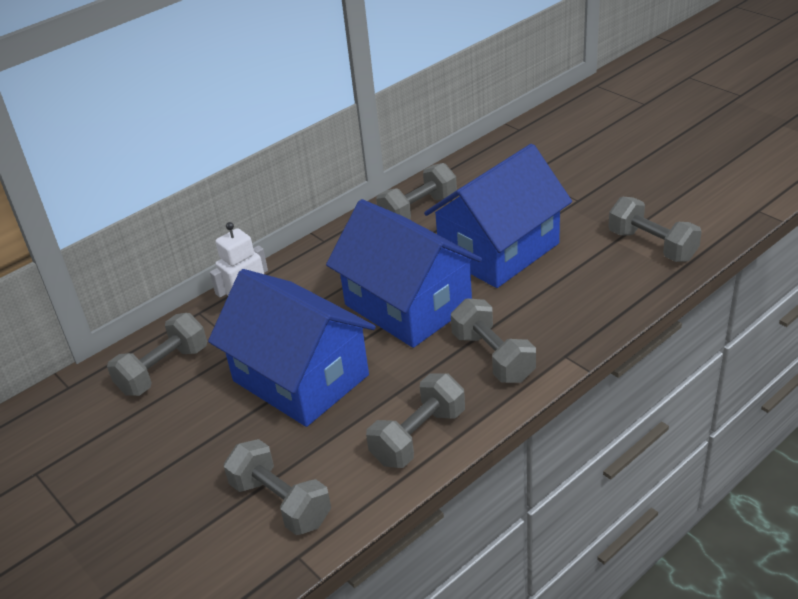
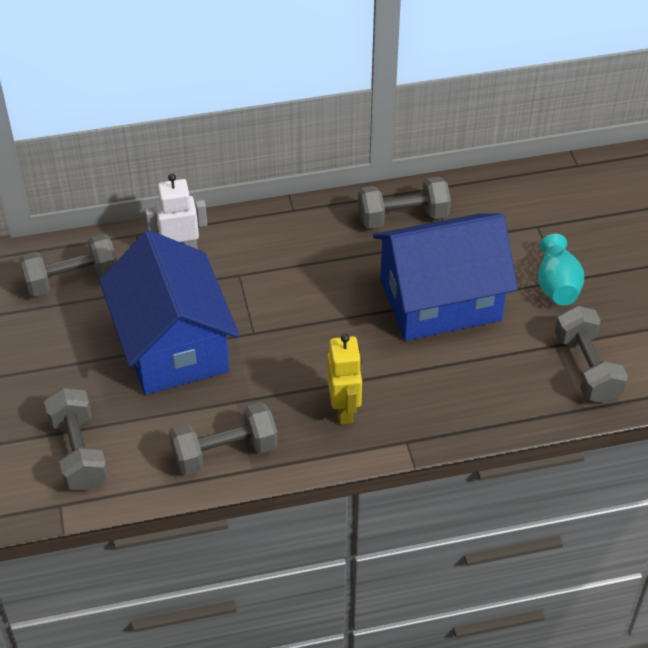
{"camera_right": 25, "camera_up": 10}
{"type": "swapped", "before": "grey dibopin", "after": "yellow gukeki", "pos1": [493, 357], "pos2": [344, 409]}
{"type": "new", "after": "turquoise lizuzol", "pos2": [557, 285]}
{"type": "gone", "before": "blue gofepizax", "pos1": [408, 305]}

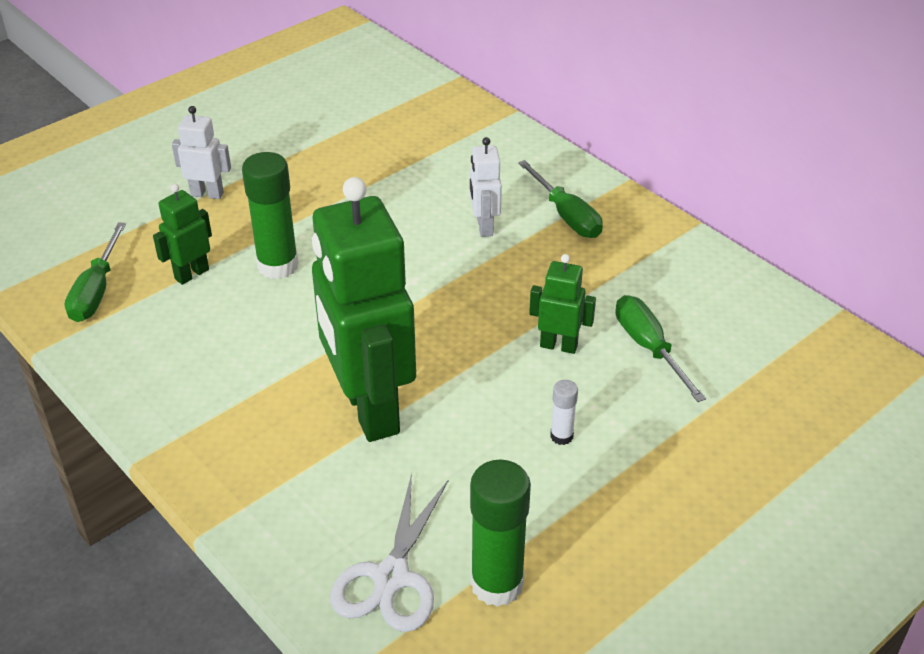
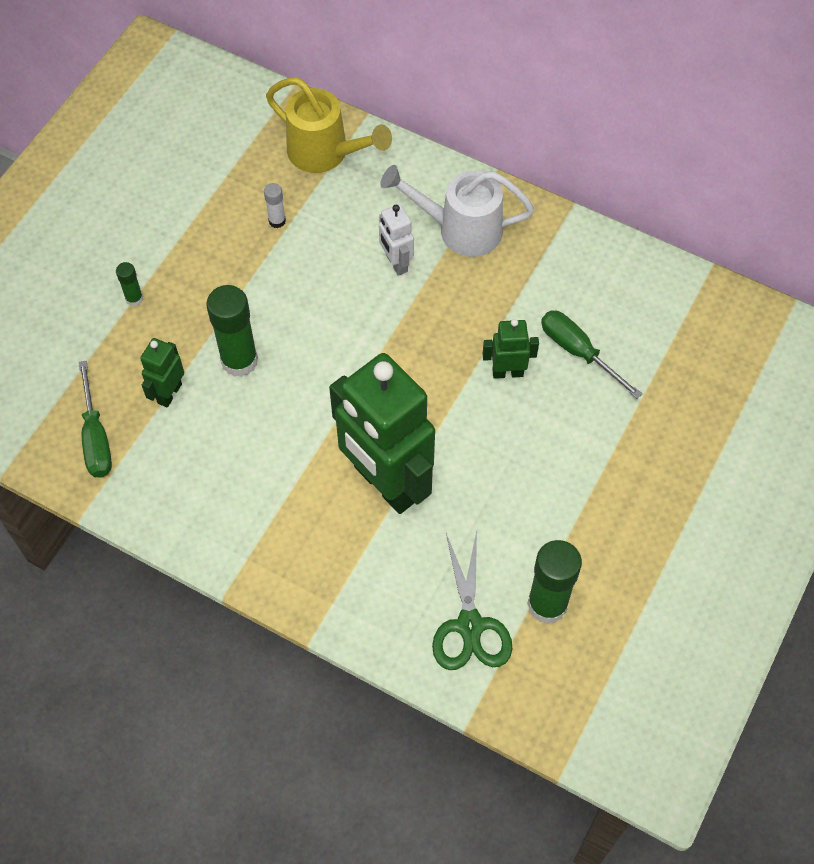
{"camera_right": -20, "camera_up": 20}
{"type": "swapped", "before": "white gukeki", "after": "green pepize", "pos1": [207, 194], "pos2": [134, 299]}
{"type": "shifted", "before": "white pepize", "pos1": [561, 436], "pos2": [277, 221]}
{"type": "new", "after": "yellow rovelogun", "pos2": [325, 153]}
{"type": "swapped", "before": "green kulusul", "after": "white rovelogun", "pos1": [566, 215], "pos2": [460, 229]}
{"type": "repainted", "before": "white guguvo", "after": "green guguvo", "pos1": [391, 577], "pos2": [470, 625]}

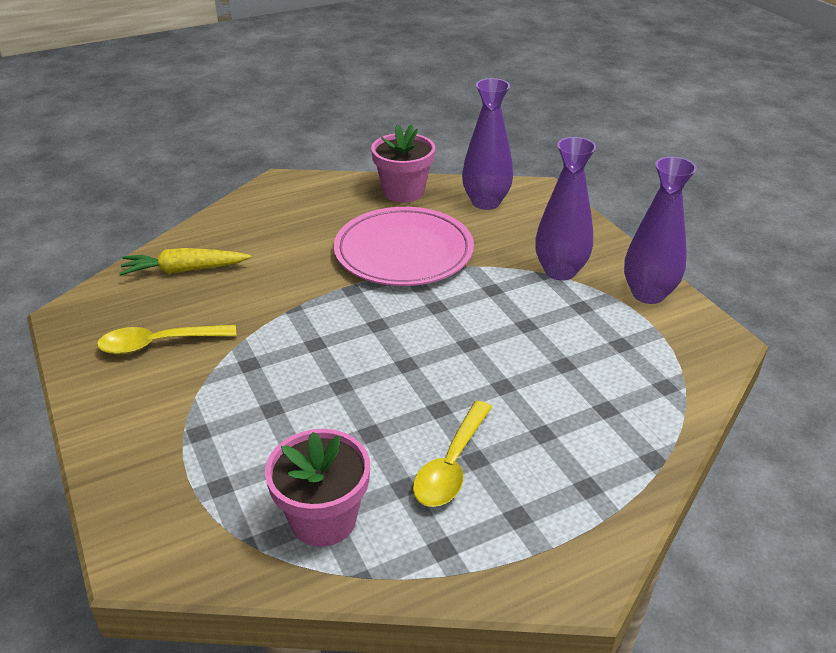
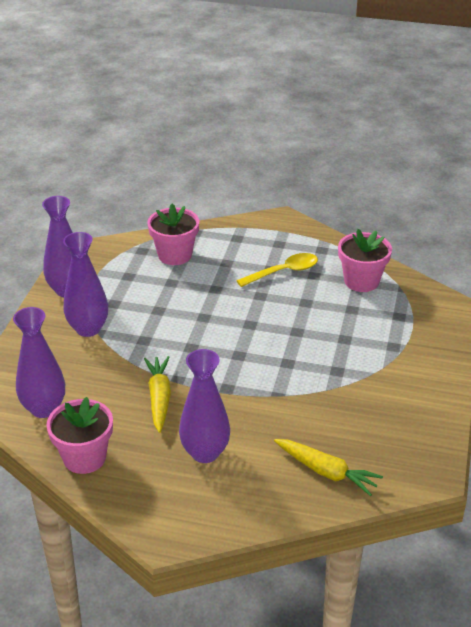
{"camera_right": -140, "camera_up": 0}
{"type": "swapped", "before": "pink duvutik", "after": "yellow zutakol", "pos1": [403, 252], "pos2": [159, 398]}
{"type": "new", "after": "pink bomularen", "pos2": [175, 255]}
{"type": "new", "after": "purple lizuzol", "pos2": [205, 452]}
{"type": "gone", "before": "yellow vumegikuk", "pos1": [159, 344]}

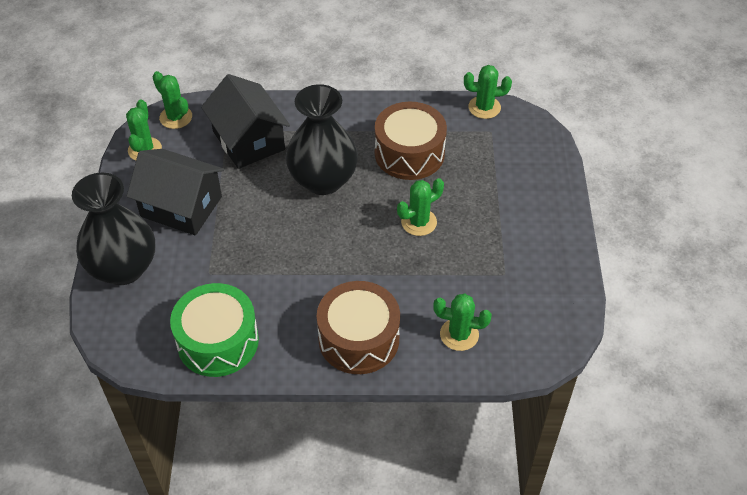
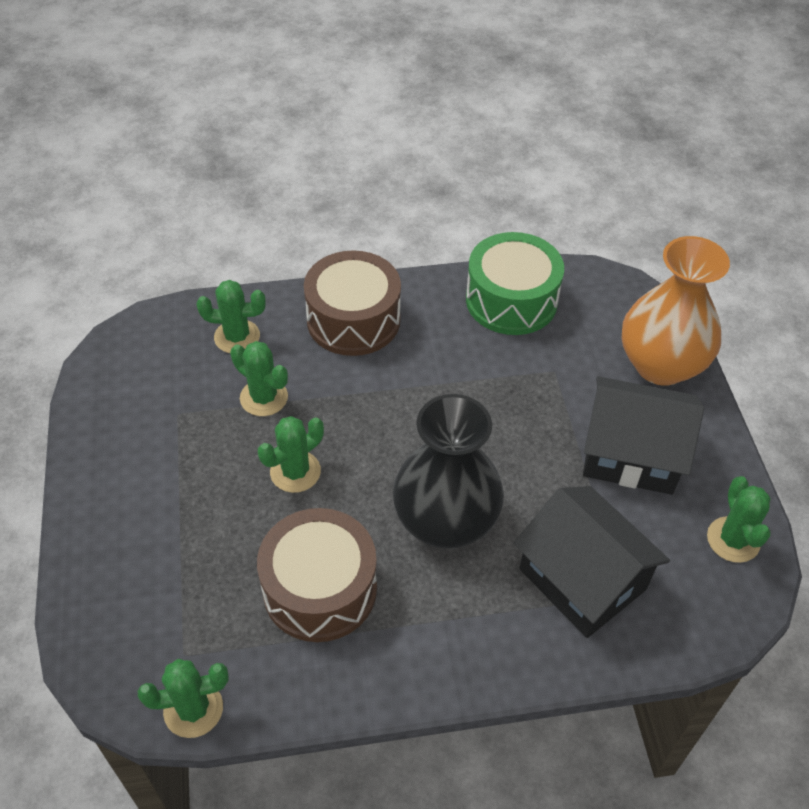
{"camera_right": 170, "camera_up": 0}
{"type": "shifted", "before": "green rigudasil", "pos1": [176, 117], "pos2": [264, 397]}
{"type": "repainted", "before": "black lizuzol", "after": "orange lizuzol", "pos1": [123, 268], "pos2": [660, 365]}

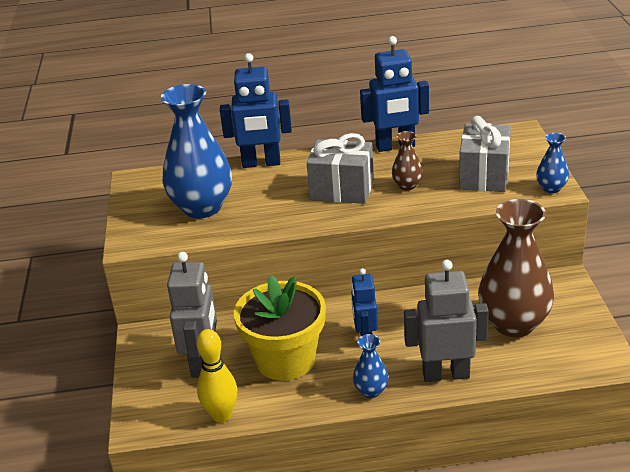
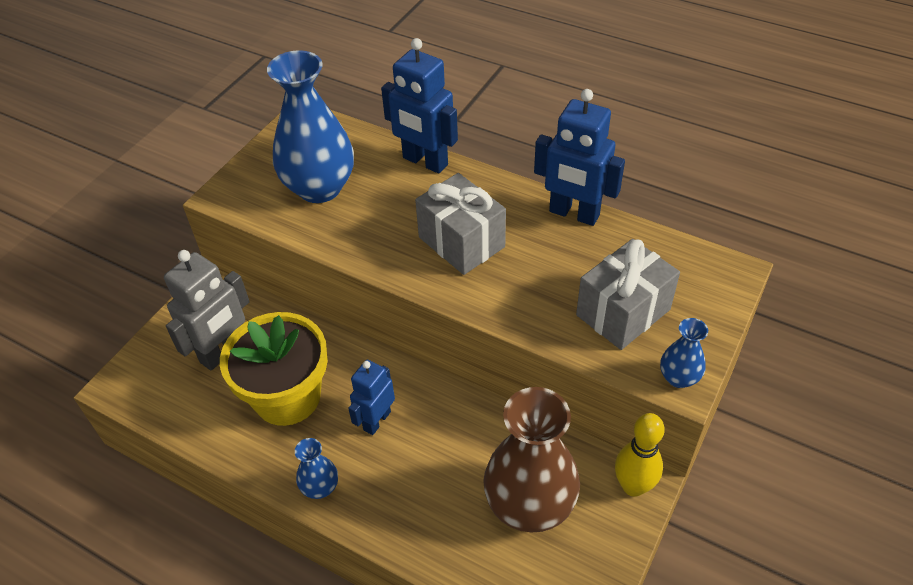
{"camera_right": 35, "camera_up": 15}
{"type": "shifted", "before": "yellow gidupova", "pos1": [221, 415], "pos2": [633, 486]}
{"type": "gone", "before": "brown lizuzol", "pos1": [407, 185]}
{"type": "gone", "before": "grey gukeki", "pos1": [446, 374]}

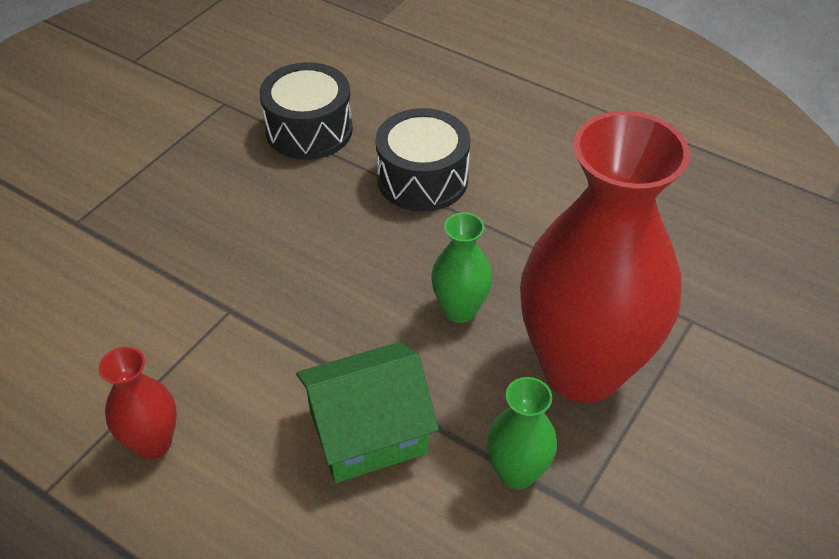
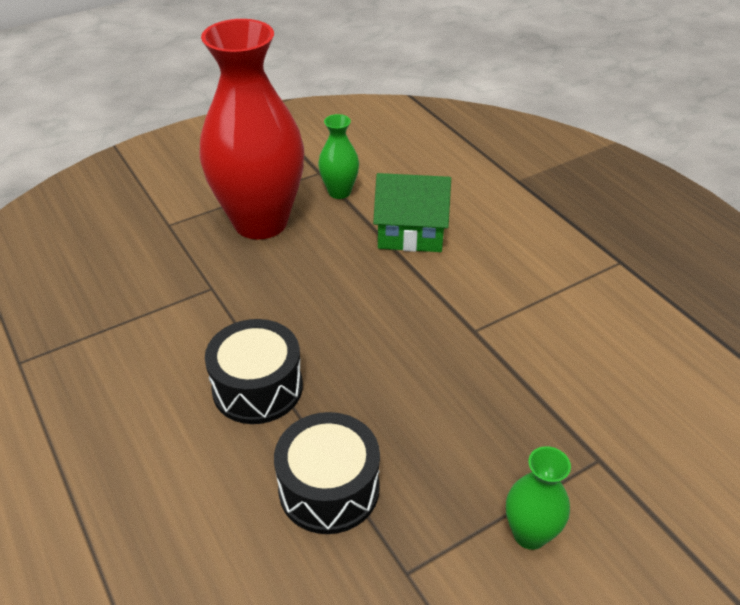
{"camera_right": -155, "camera_up": -5}
{"type": "shifted", "before": "green lizuzol", "pos1": [460, 310], "pos2": [530, 534]}
{"type": "gone", "before": "red lizuzol", "pos1": [153, 443]}

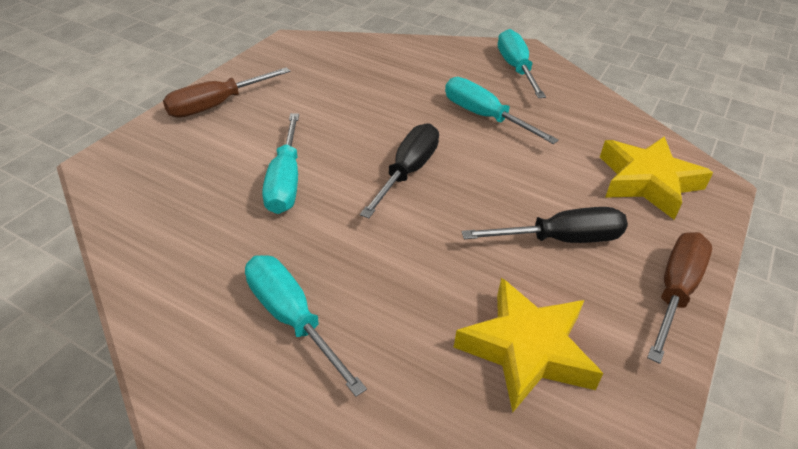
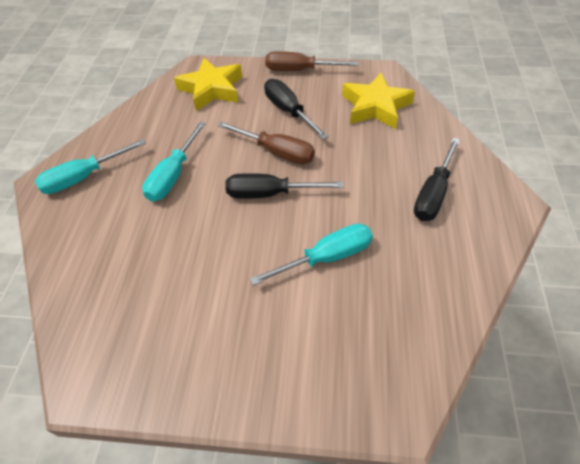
{"camera_right": -110, "camera_up": 10}
{"type": "shifted", "before": "brown kulusul", "pos1": [216, 105], "pos2": [277, 152]}
{"type": "repainted", "before": "turquoise kulusul", "after": "black kulusul", "pos1": [291, 318], "pos2": [433, 194]}

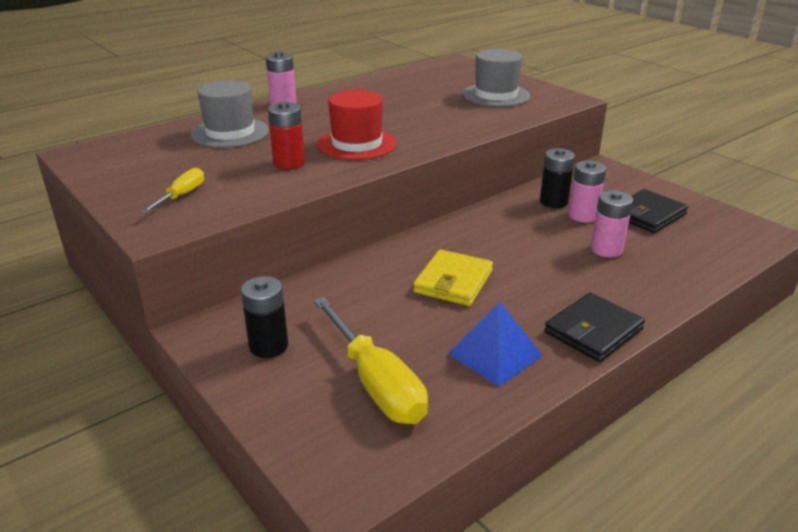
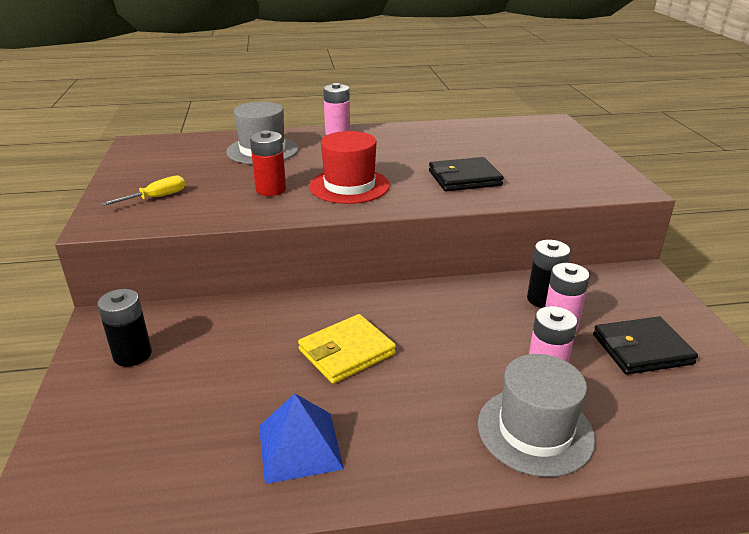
{"camera_right": 30, "camera_up": 0}
{"type": "shifted", "before": "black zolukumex", "pos1": [593, 331], "pos2": [464, 178]}
{"type": "shifted", "before": "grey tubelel", "pos1": [496, 95], "pos2": [535, 430]}
{"type": "gone", "before": "yellow kulusul", "pos1": [376, 383]}

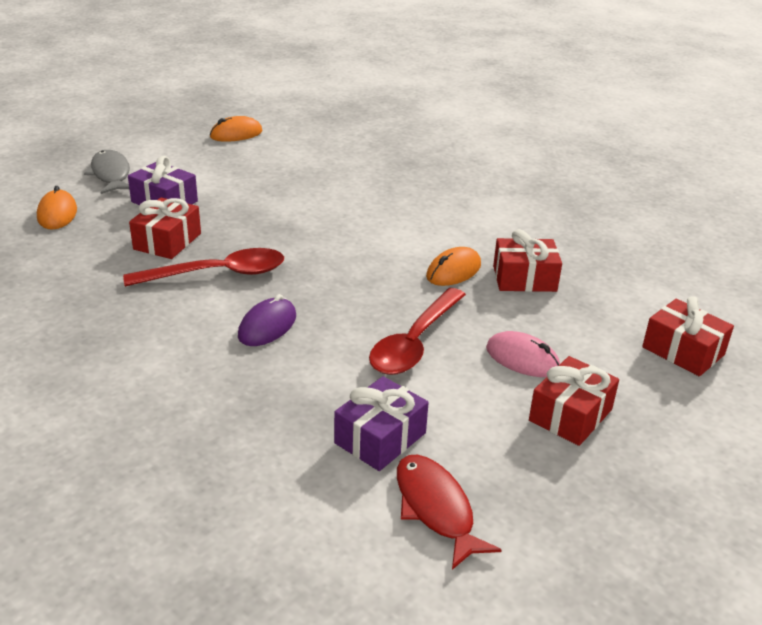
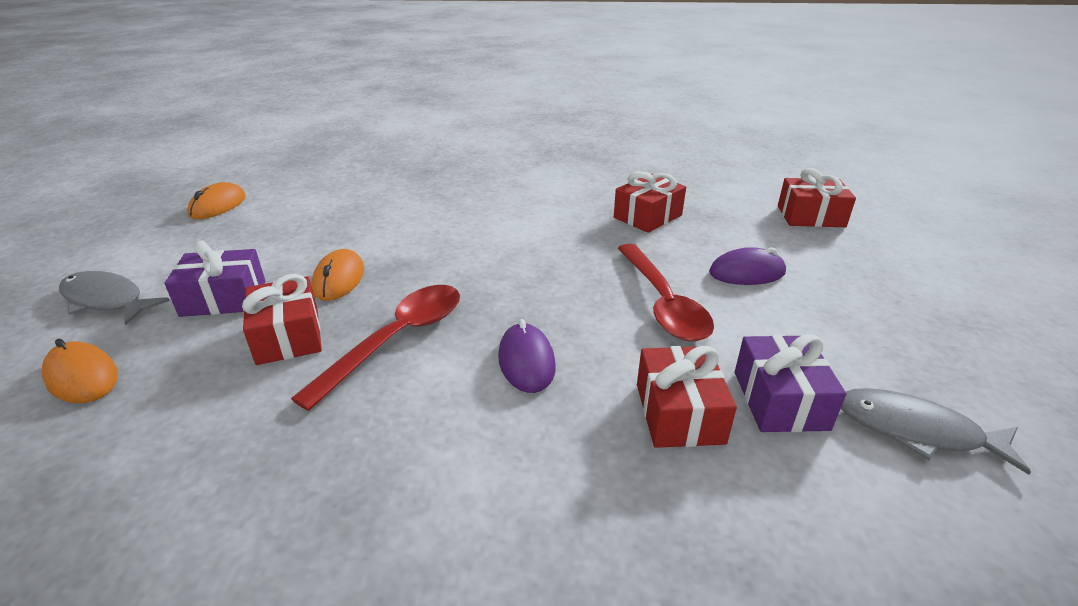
{"camera_right": -40, "camera_up": 0}
{"type": "shifted", "before": "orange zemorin", "pos1": [453, 271], "pos2": [339, 279]}
{"type": "shifted", "before": "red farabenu", "pos1": [570, 415], "pos2": [679, 413]}
{"type": "repainted", "before": "pink zemorin", "after": "purple zemorin", "pos1": [522, 359], "pos2": [747, 273]}
{"type": "repainted", "before": "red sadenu", "after": "grey sadenu", "pos1": [436, 509], "pos2": [915, 431]}

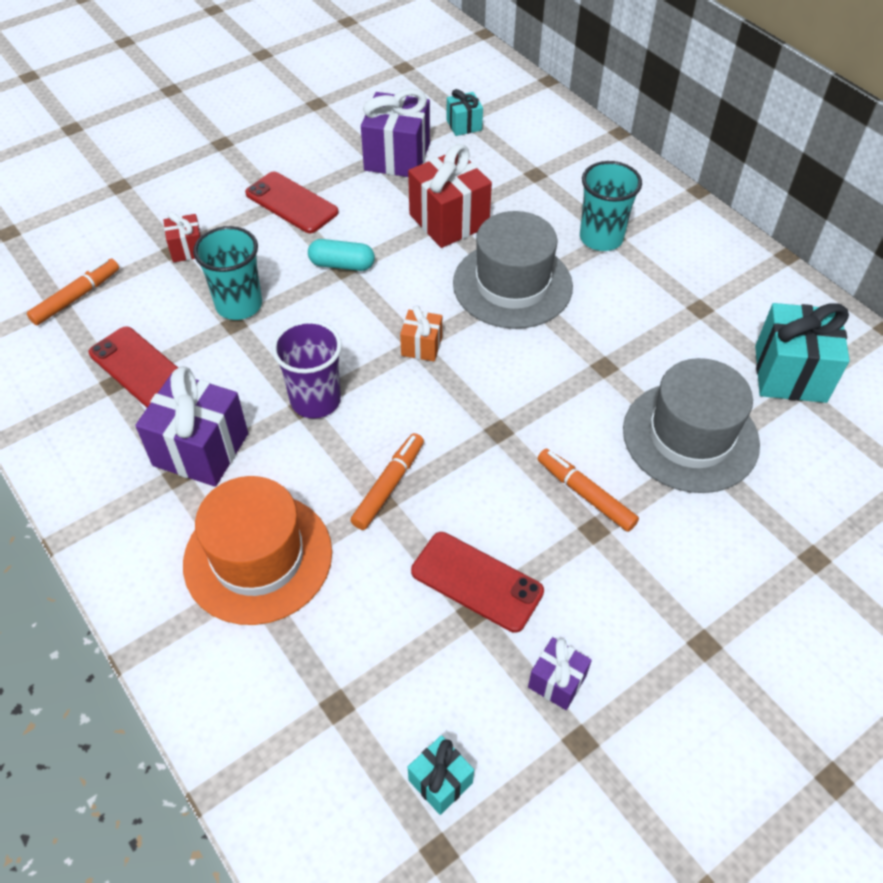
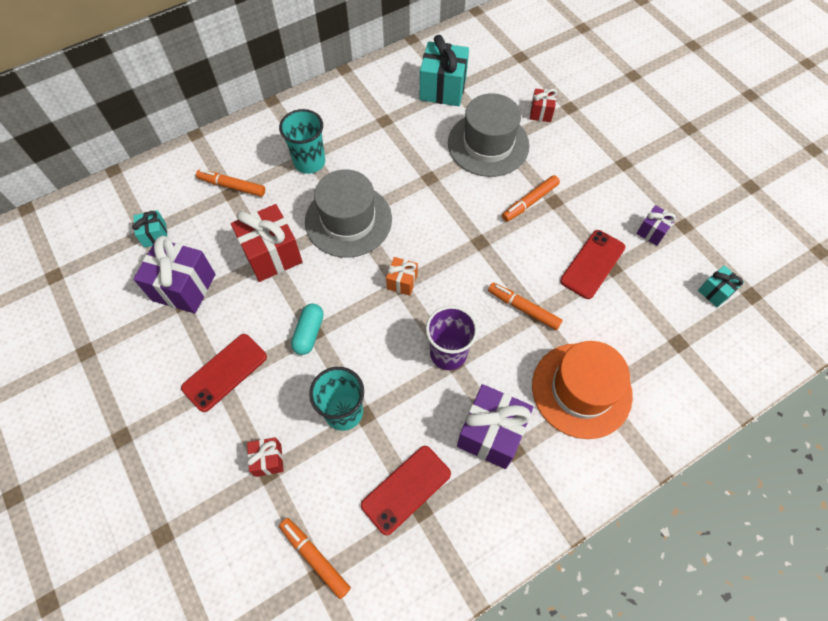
{"camera_right": -85, "camera_up": 10}
{"type": "new", "after": "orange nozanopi", "pos2": [232, 186]}
{"type": "new", "after": "red farabenu", "pos2": [541, 113]}

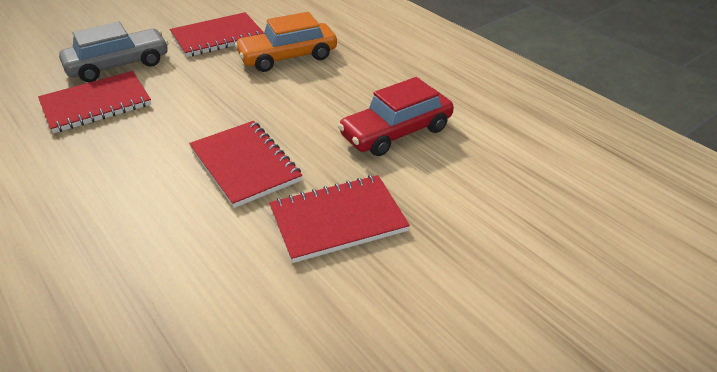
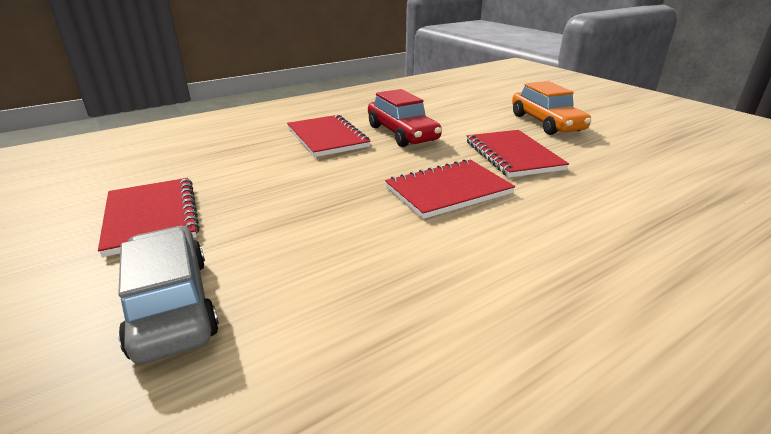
{"camera_right": -85, "camera_up": -10}
{"type": "shifted", "before": "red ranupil", "pos1": [96, 104], "pos2": [327, 138]}
{"type": "shifted", "before": "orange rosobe", "pos1": [287, 57], "pos2": [546, 123]}

